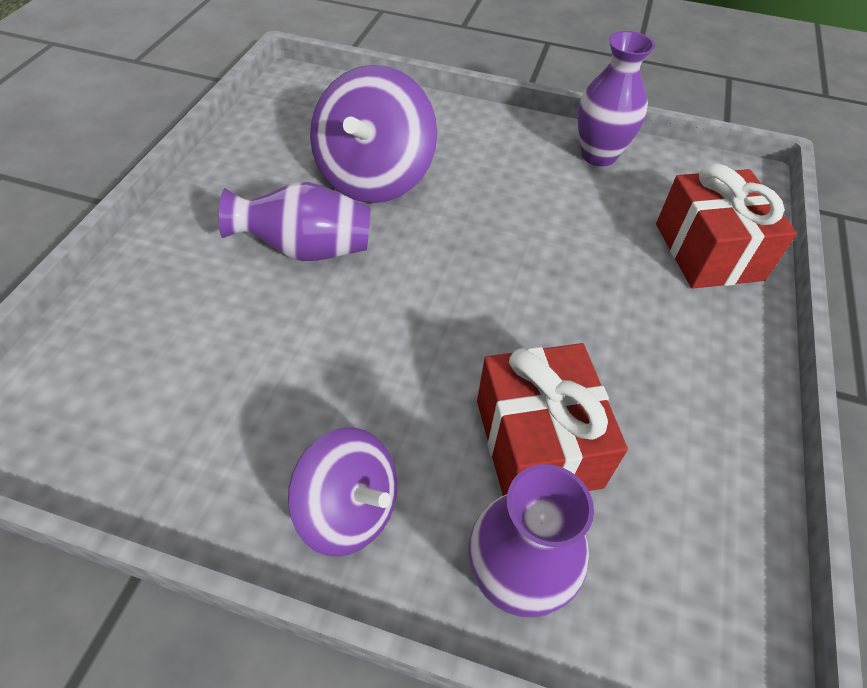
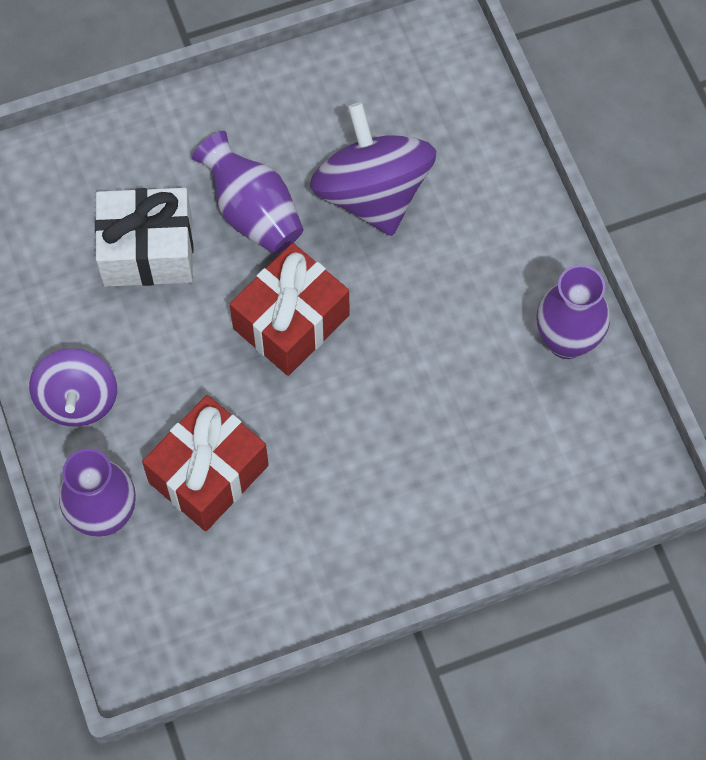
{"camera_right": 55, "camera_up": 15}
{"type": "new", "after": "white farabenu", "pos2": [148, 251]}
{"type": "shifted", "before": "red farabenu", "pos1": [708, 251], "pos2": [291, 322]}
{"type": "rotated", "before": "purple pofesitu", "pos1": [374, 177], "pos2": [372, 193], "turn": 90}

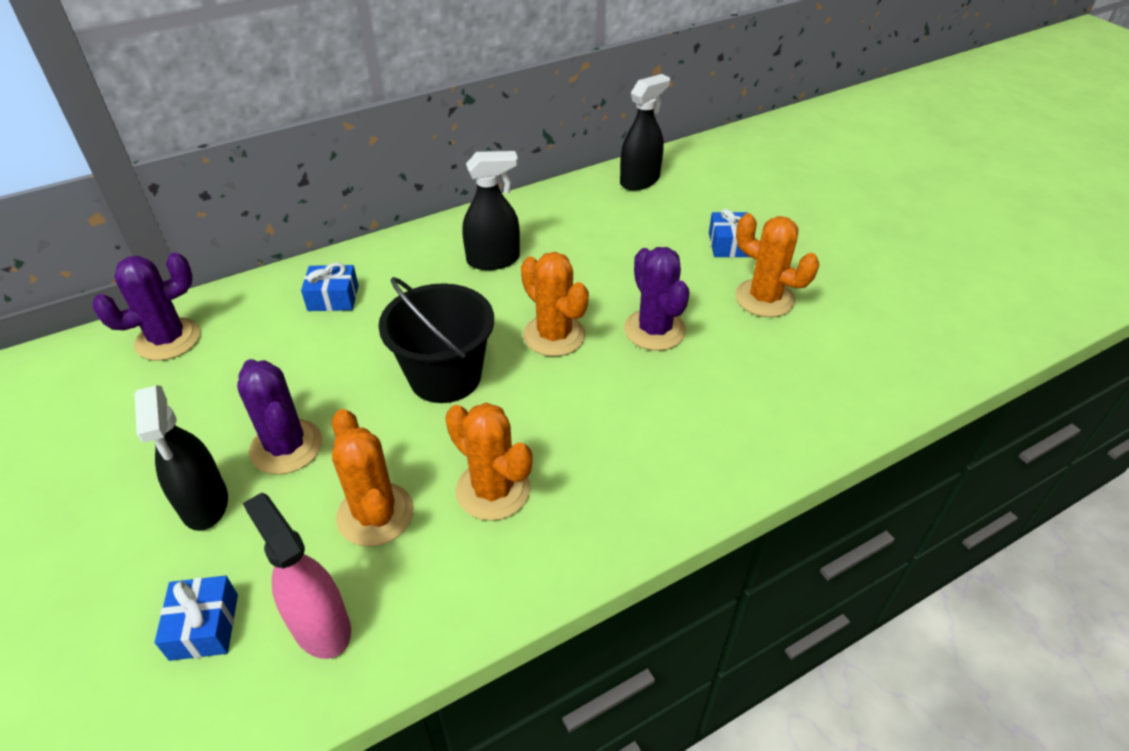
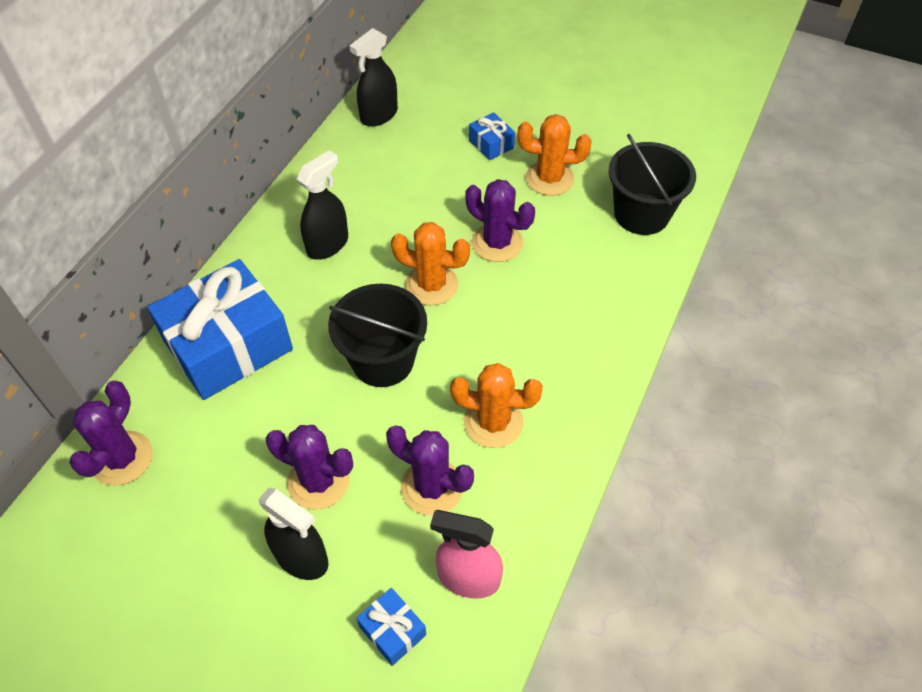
{"camera_right": -35, "camera_up": 10}
{"type": "scaled", "before": "blue farabenu", "pos1": [333, 298], "pos2": [228, 346], "scale": 2.36}
{"type": "rotated", "before": "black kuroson", "pos1": [640, 181], "pos2": [379, 115], "turn": -150}
{"type": "repainted", "before": "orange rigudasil", "after": "purple rigudasil", "pos1": [375, 514], "pos2": [432, 487]}
{"type": "new", "after": "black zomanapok", "pos2": [641, 214]}

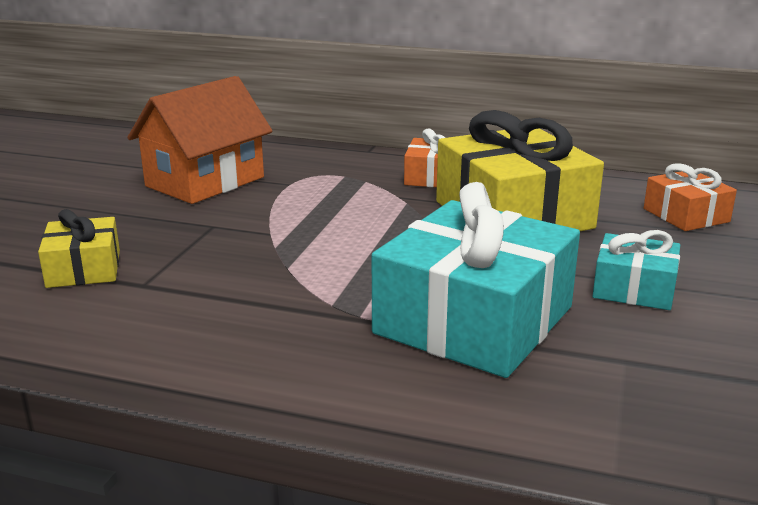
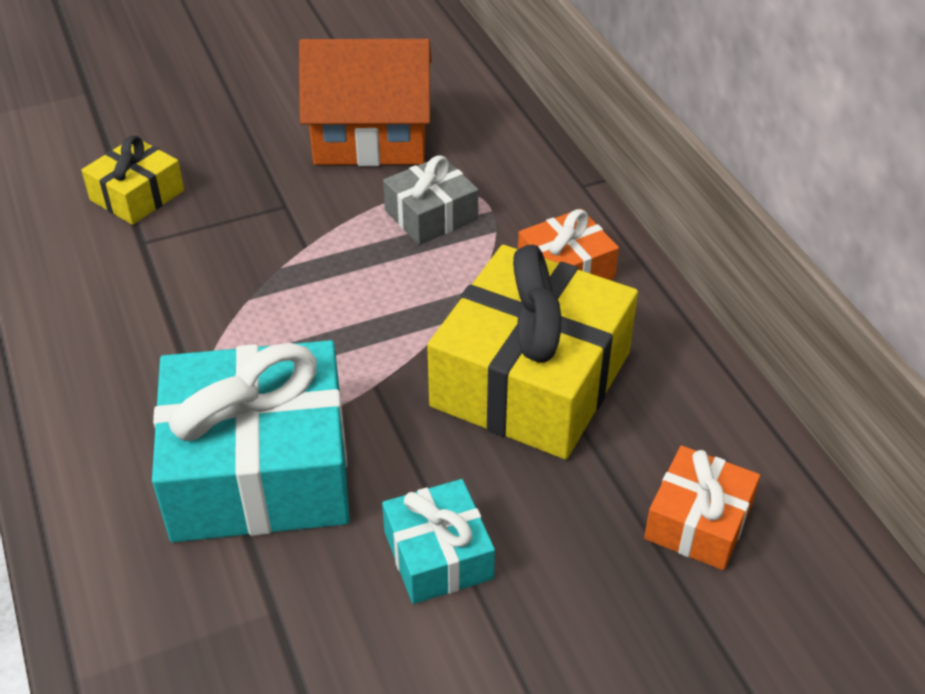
{"camera_right": 50, "camera_up": 20}
{"type": "new", "after": "grey farabenu", "pos2": [431, 215]}

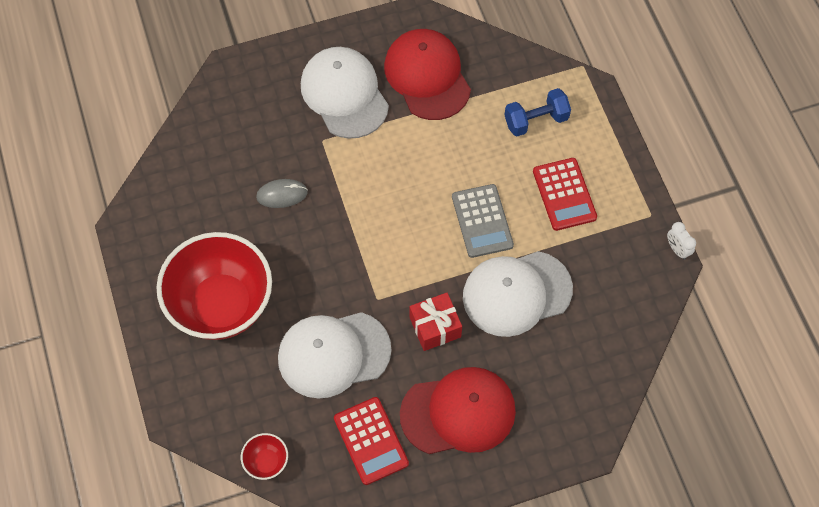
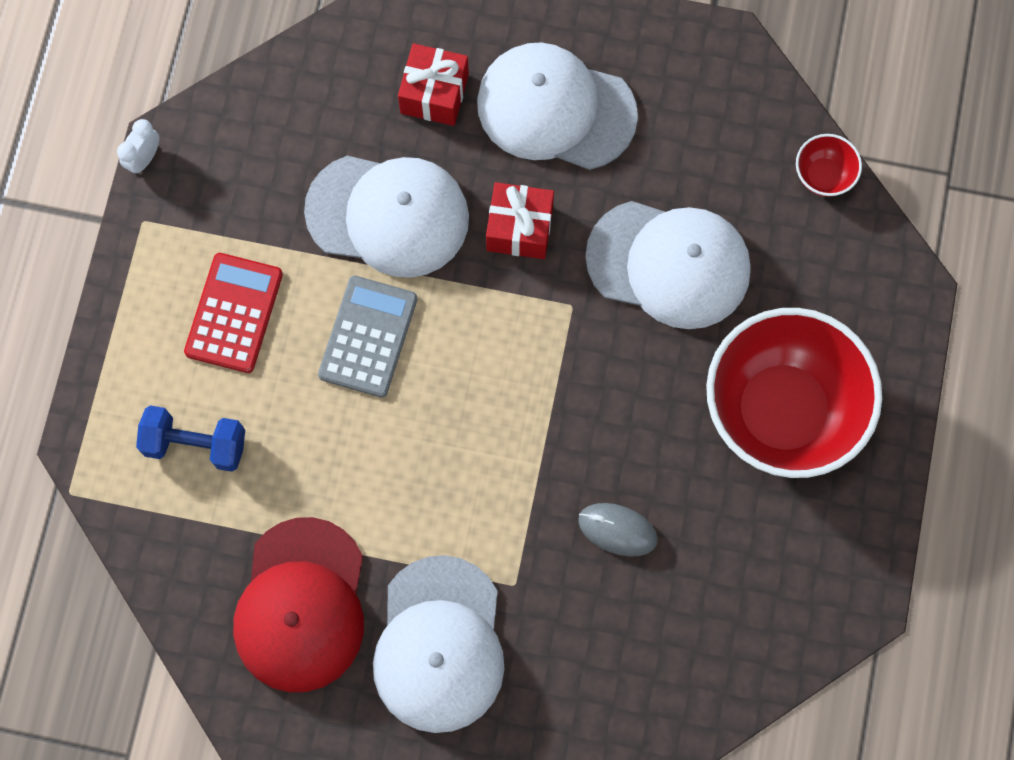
{"camera_right": -150, "camera_up": 10}
{"type": "rotated", "before": "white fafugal", "pos1": [677, 249], "pos2": [144, 158], "turn": -150}
{"type": "new", "after": "red farabenu", "pos2": [434, 93]}
{"type": "repainted", "before": "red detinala", "after": "white detinala", "pos1": [458, 412], "pos2": [555, 109]}
{"type": "gone", "before": "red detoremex", "pos1": [370, 441]}

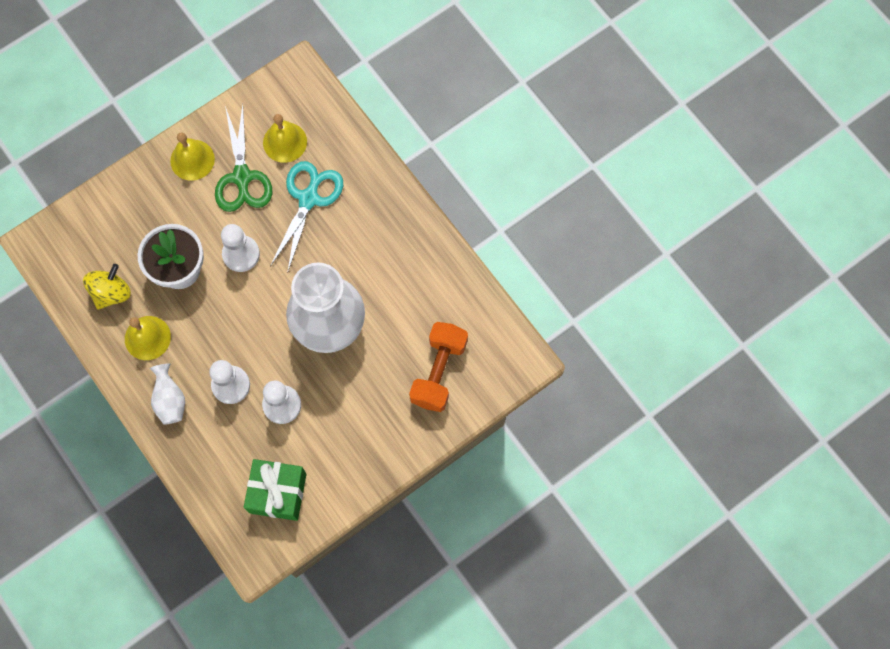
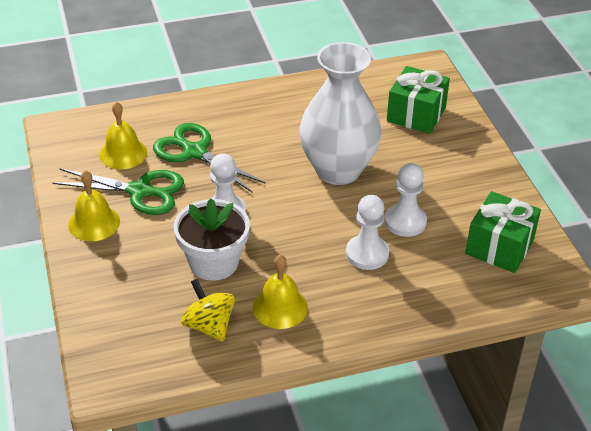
{"camera_right": -70, "camera_up": -30}
{"type": "repainted", "before": "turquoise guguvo", "after": "green guguvo", "pos1": [308, 199], "pos2": [195, 152]}
{"type": "swapped", "before": "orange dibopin", "after": "green farabenu", "pos1": [439, 371], "pos2": [416, 114]}
{"type": "gone", "before": "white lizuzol", "pos1": [170, 400]}

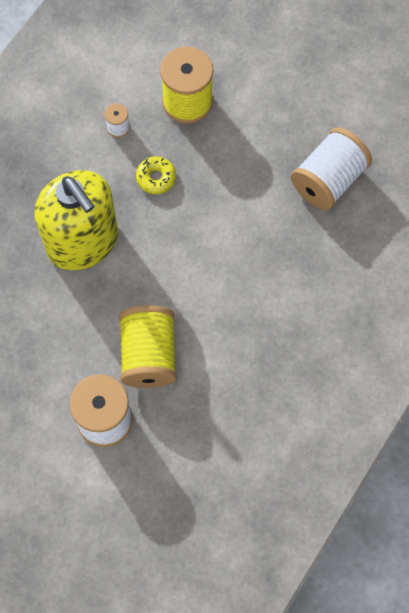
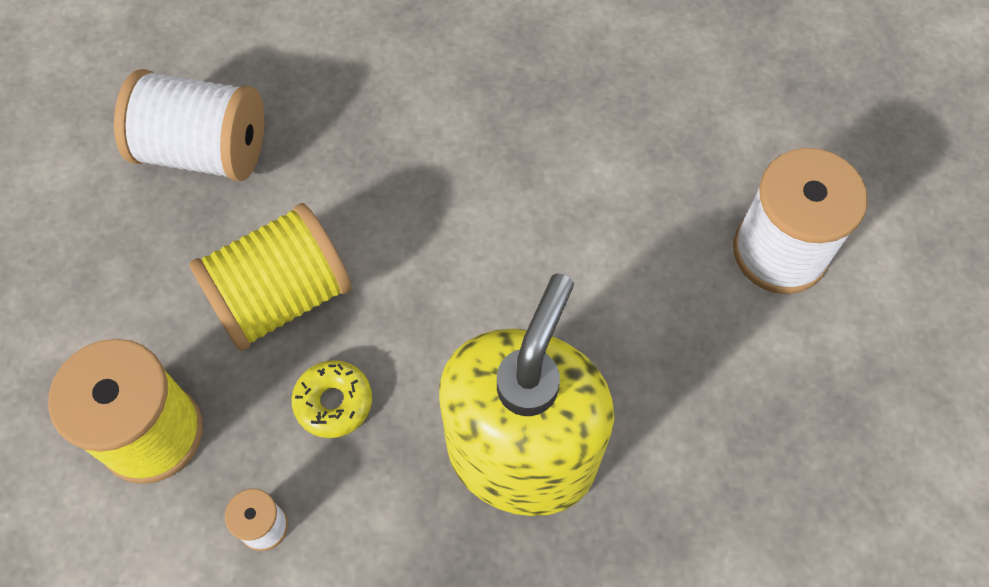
{"camera_right": -120, "camera_up": -5}
{"type": "shifted", "before": "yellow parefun", "pos1": [148, 355], "pos2": [282, 297]}

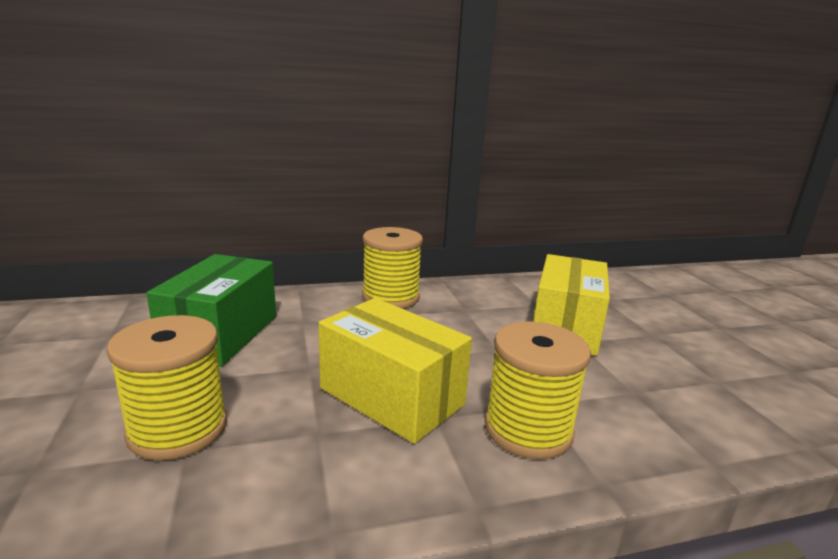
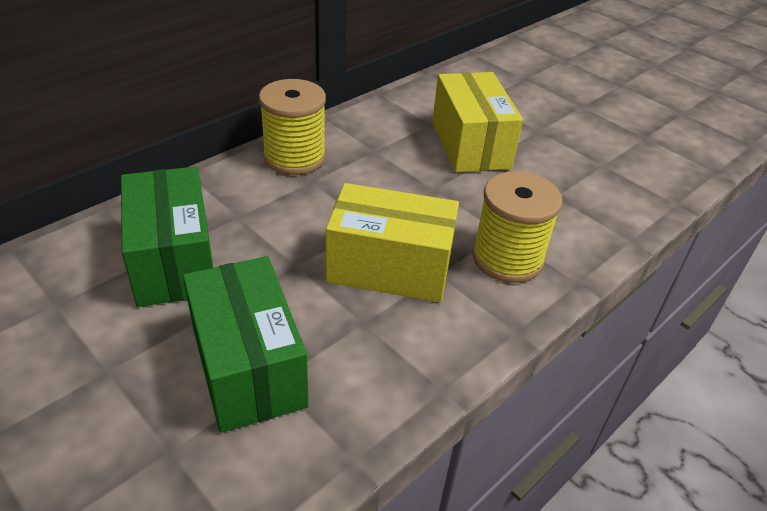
{"camera_right": -30, "camera_up": 20}
{"type": "swapped", "before": "yellow parefun", "after": "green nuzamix", "pos1": [178, 429], "pos2": [248, 367]}

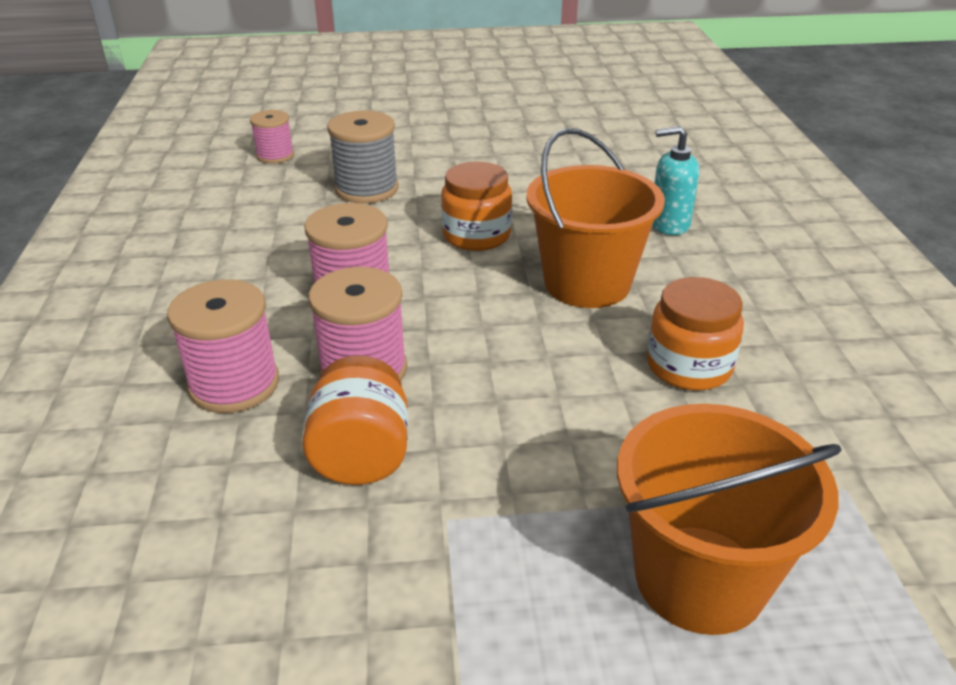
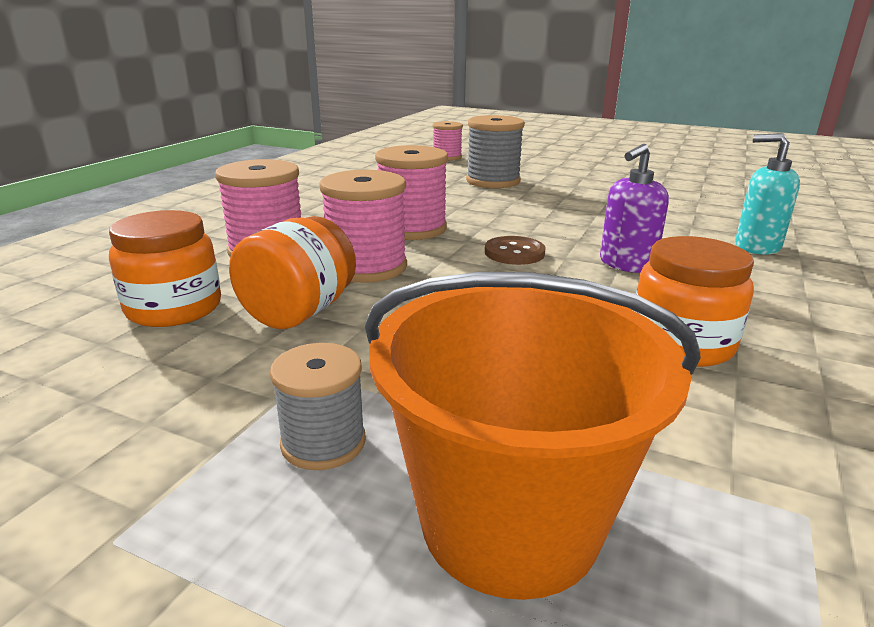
{"camera_right": 30, "camera_up": -10}
{"type": "shifted", "before": "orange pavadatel", "pos1": [476, 235], "pos2": [174, 308]}
{"type": "new", "after": "grey parefun", "pos2": [323, 442]}
{"type": "new", "after": "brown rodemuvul", "pos2": [514, 253]}
{"type": "swapped", "before": "orange zomanapok", "after": "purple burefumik", "pos1": [587, 283], "pos2": [626, 264]}

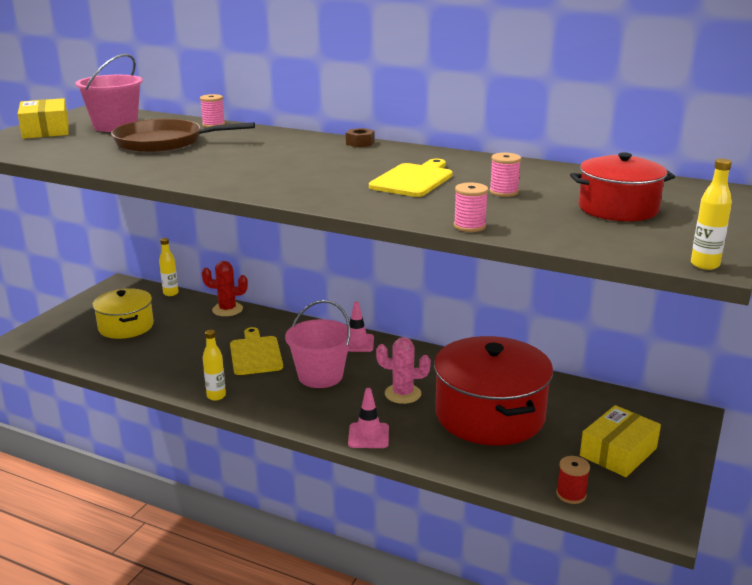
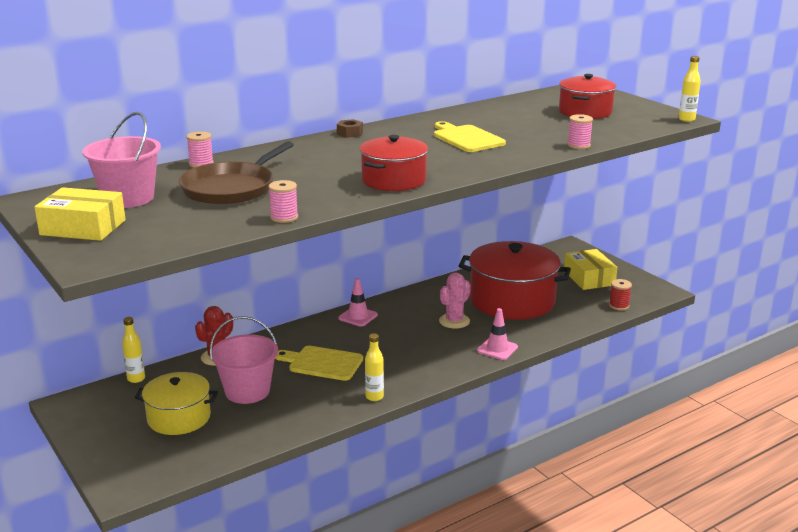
{"camera_right": -60, "camera_up": 0}
{"type": "shifted", "before": "pink zomanapok", "pos1": [320, 376], "pos2": [247, 391]}
{"type": "shifted", "before": "pink parefun", "pos1": [504, 192], "pos2": [284, 217]}
{"type": "new", "after": "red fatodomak", "pos2": [394, 180]}

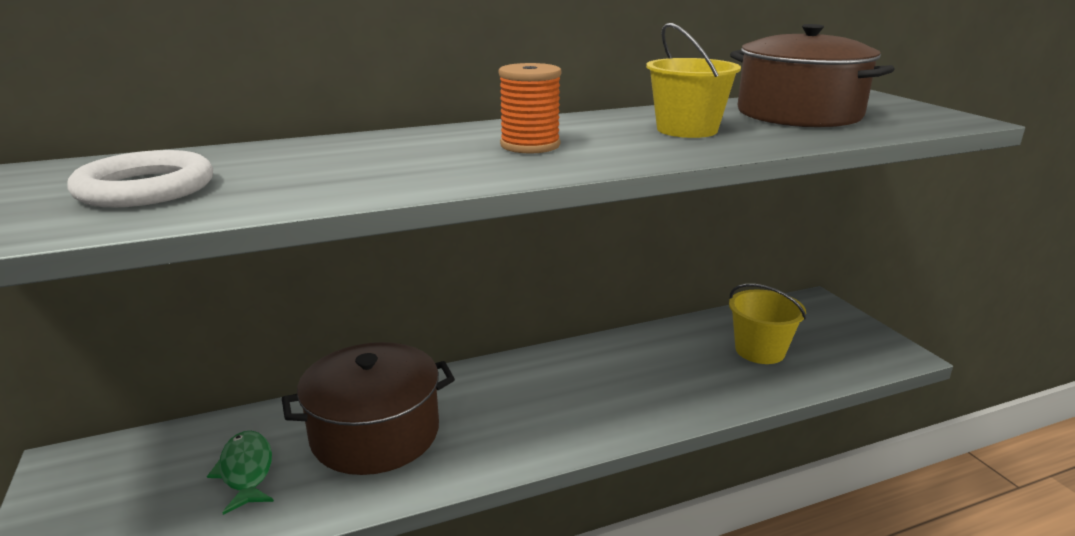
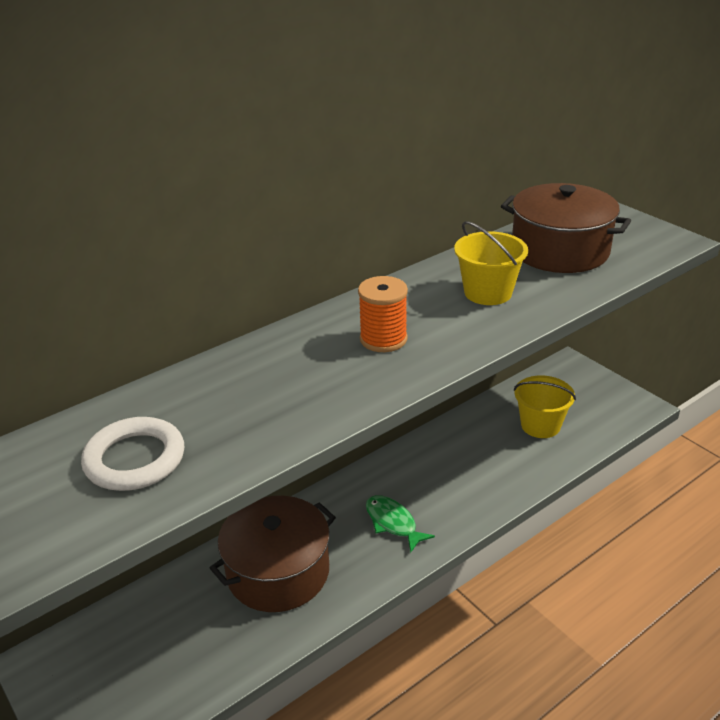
{"camera_right": -15, "camera_up": 10}
{"type": "shifted", "before": "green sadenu", "pos1": [246, 471], "pos2": [393, 523]}

